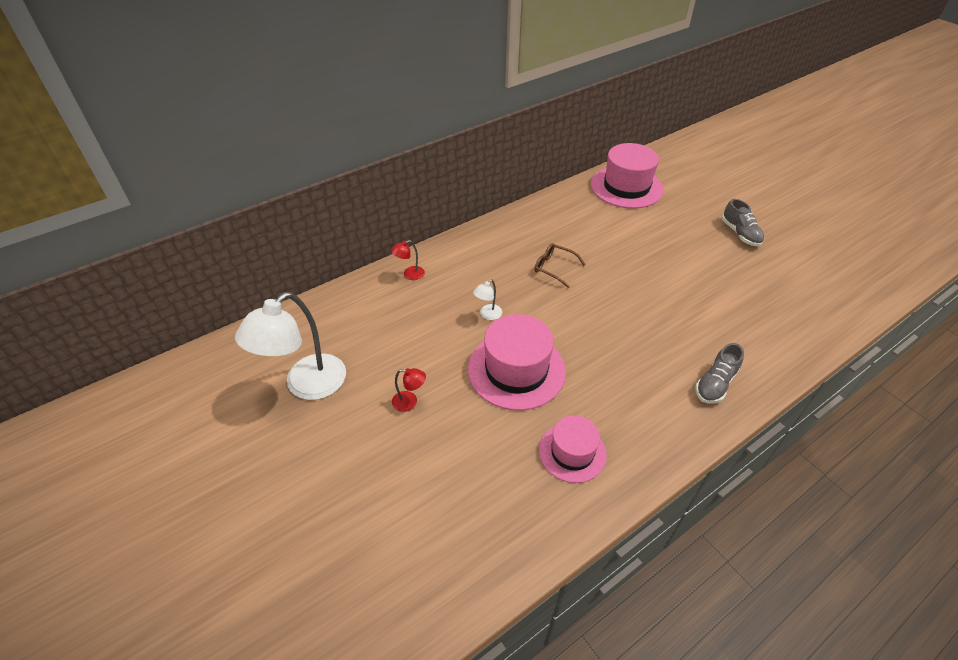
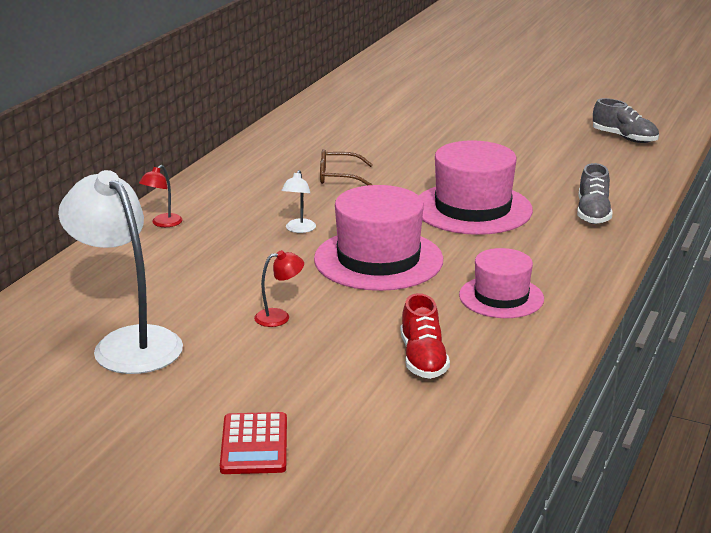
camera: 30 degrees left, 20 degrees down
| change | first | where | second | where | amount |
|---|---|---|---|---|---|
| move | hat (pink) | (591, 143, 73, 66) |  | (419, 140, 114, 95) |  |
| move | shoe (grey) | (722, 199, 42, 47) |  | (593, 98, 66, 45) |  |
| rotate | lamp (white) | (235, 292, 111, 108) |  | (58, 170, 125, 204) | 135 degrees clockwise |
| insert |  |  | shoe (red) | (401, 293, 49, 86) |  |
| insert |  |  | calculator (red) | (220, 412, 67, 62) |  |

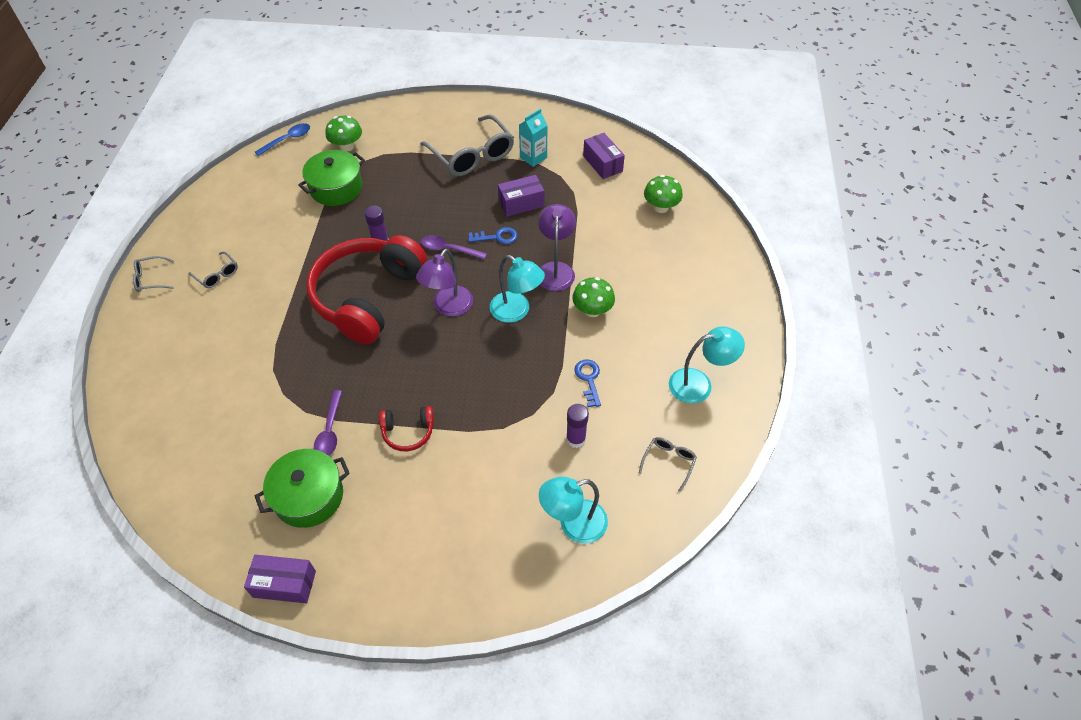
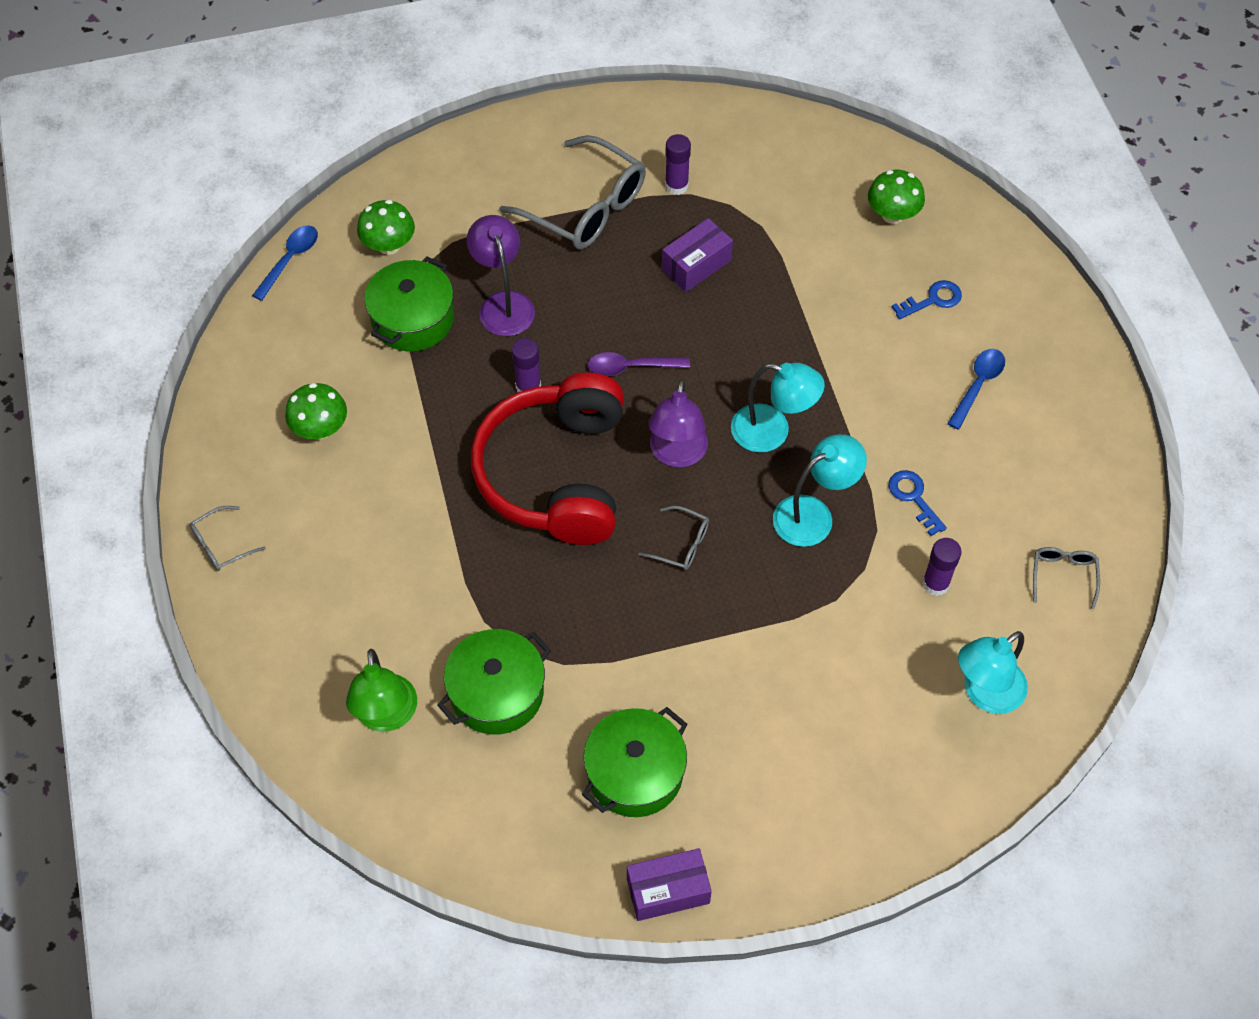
camera: 20 degrees left, 5 degrees up
| change | first | where | second | where | amount |
|---|---|---|---|---|---|
| replace | carton (turquoise) | (519, 109, 28, 58) | glue stick (purple) | (665, 134, 26, 61) |  |
| delete | box (purple) | (583, 133, 42, 46) |  |  |  |
| move | lamp (purple) | (538, 204, 38, 87) |  | (467, 215, 68, 121) |  |
| move | key (blue) | (468, 227, 50, 17) |  | (892, 280, 70, 39) |  |
| move | glasses (grey) | (189, 251, 49, 37) |  | (638, 506, 71, 64) |  |
| move | mushroom (green) | (572, 277, 43, 40) |  | (285, 383, 62, 56) |  |
| move | lamp (turquoise) | (669, 326, 76, 78) |  | (773, 434, 94, 113) |  |
| delete | spoon (purple) | (314, 390, 28, 66) |  |  |  |
| delete | headphones (red) | (379, 406, 55, 45) |  |  |  |
| insert |  |  | spoon (blue) | (947, 349, 58, 81) |  |
| insert |  |  | pot (green) | (437, 629, 114, 106) |  |
| insert |  |  | lamp (green) | (346, 649, 71, 83) |  |

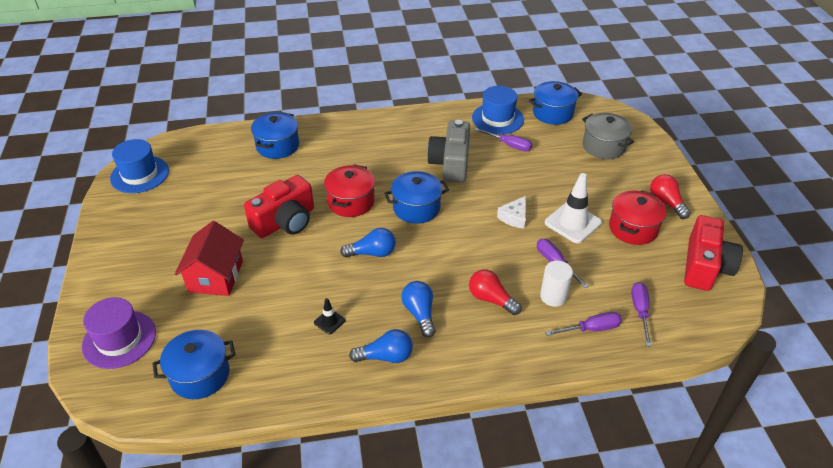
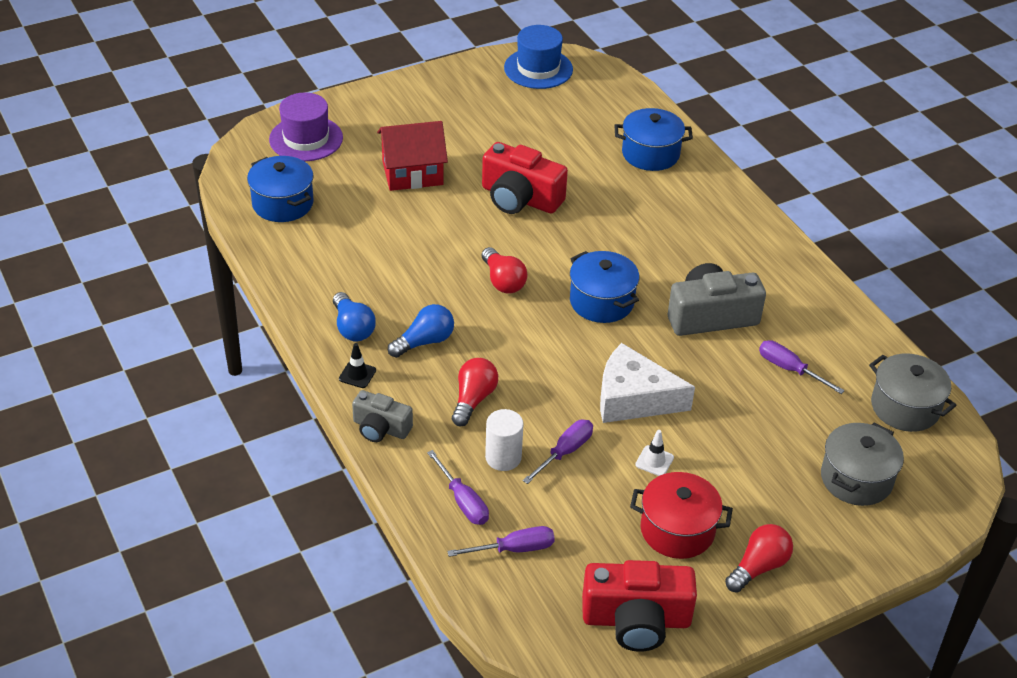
camera: 70 degrees right, 0 degrees up
| change | first | where | second | where | amount |
|---|---|---|---|---|---|
| recolor | pot (blue) | (529, 81, 53, 44) | pot (grey) | (869, 354, 88, 78) |  |
| delete | hat (blue) | (472, 86, 52, 48) |  |  |  |
| rotate | screwdriver (purple) | (475, 128, 57, 23) |  | (759, 340, 86, 54) | 120 degrees clockwise |
| delete | pot (red) | (324, 164, 51, 53) |  |  |  |
| resize | traffic cone (white) | (545, 173, 57, 70) |  | (635, 430, 39, 46) | x0.48 |
| resize | cheese (white) | (497, 196, 29, 33) |  | (600, 343, 95, 80) | x1.83 |
| recolor | light bulb (blue) | (340, 228, 56, 30) | light bulb (red) | (481, 247, 46, 47) |  |
| move | traffic cone (black) | (314, 298, 32, 36) |  | (339, 343, 37, 45) |  |
| insert |  |  | camera (grey) | (352, 390, 61, 52) |  |

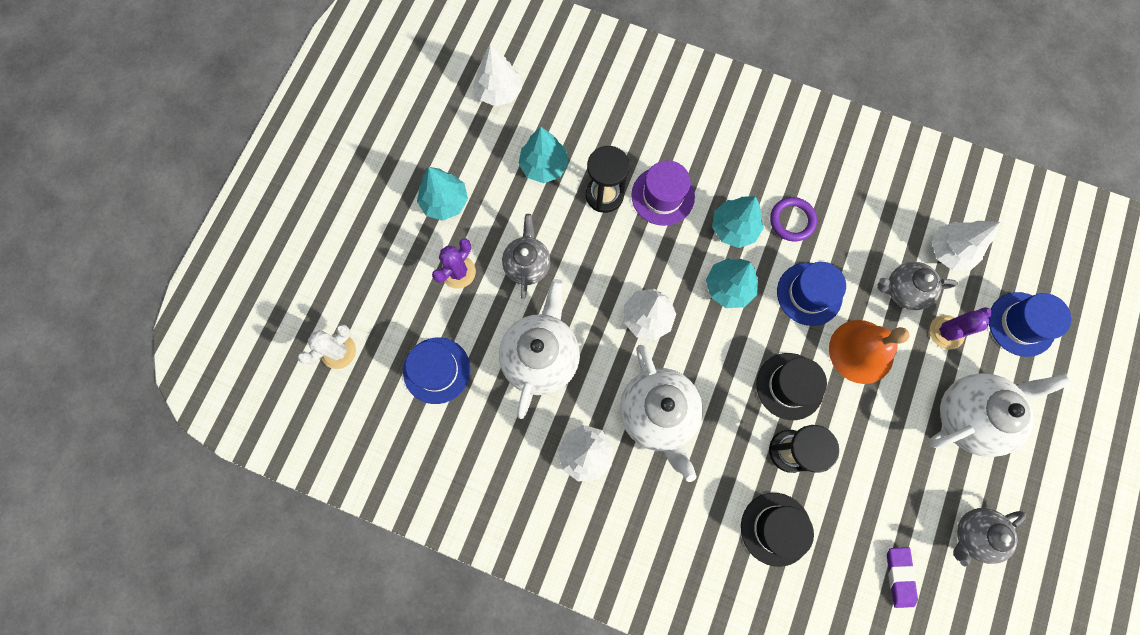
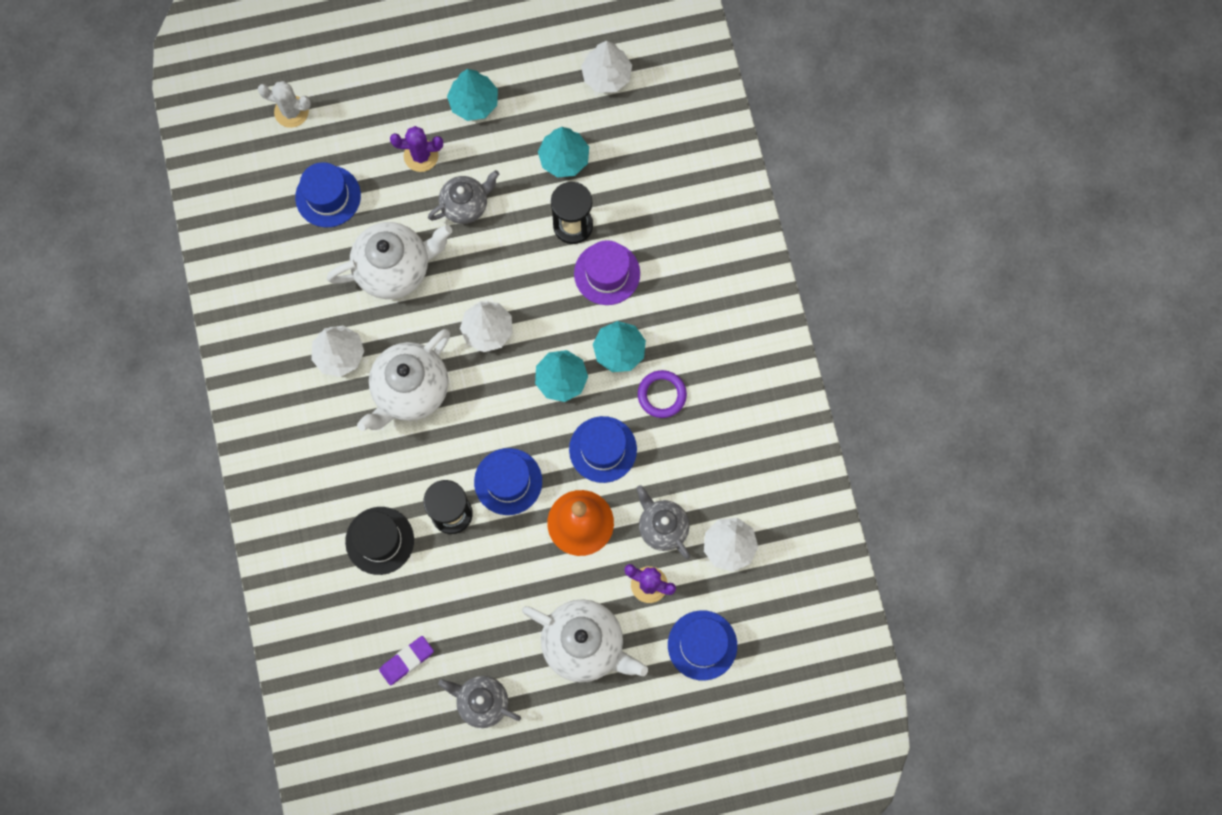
camera: 55 degrees right, 0 degrees up
| change | first | where | second | where | amount |
|---|---|---|---|---|---|
| recolor | hat (black) | (756, 353, 71, 67) | hat (blue) | (474, 448, 68, 67) |  |

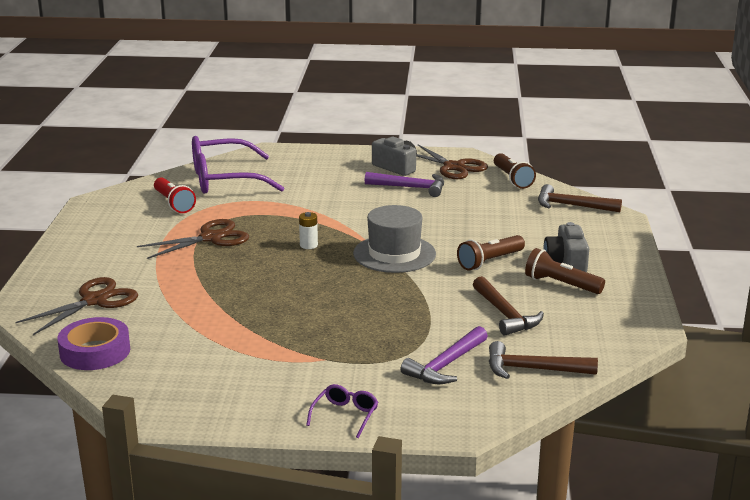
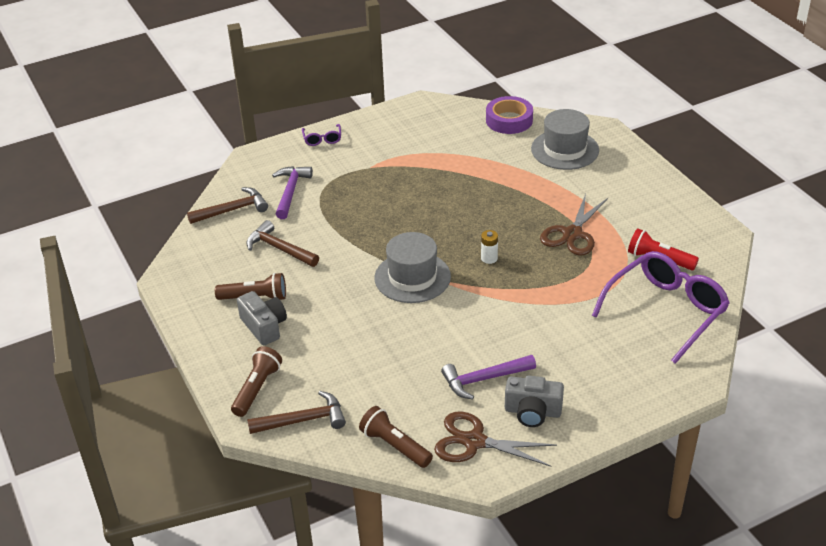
camera: 150 degrees right, 15 degrees up
| change | first | where | second | where | amount |
|---|---|---|---|---|---|
| move | flashlight (brown) | (457, 235, 68, 35) |  | (231, 346, 51, 71) |  |
| replace | scissors (brown) | (15, 277, 123, 58) | hat (grey) | (531, 109, 68, 61) |  |

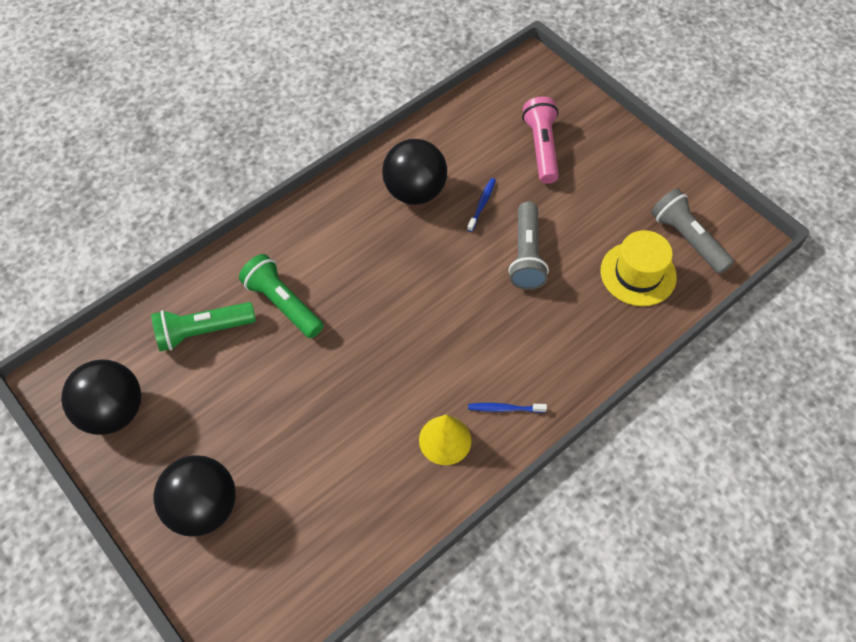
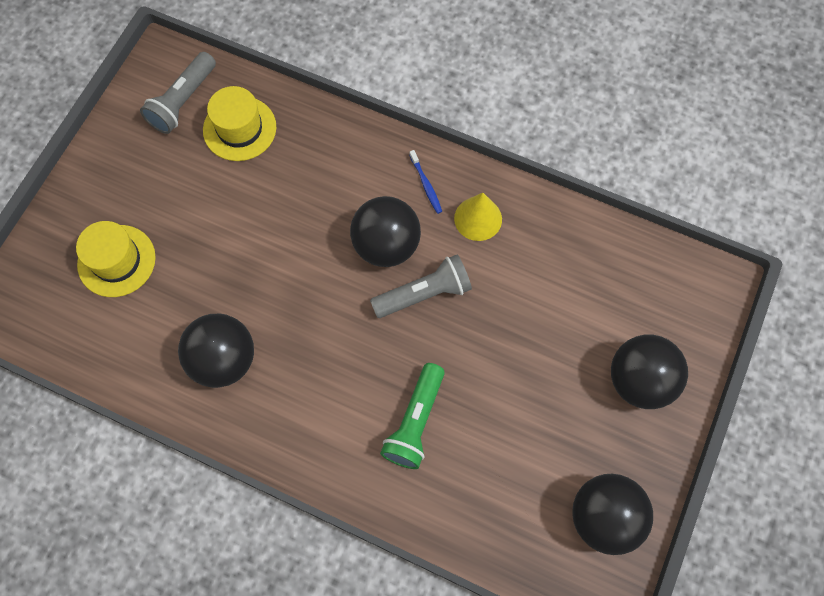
camera: 115 degrees left, 10 degrees up
| change | first | where | second | where | amount |
|---|---|---|---|---|---|
| replace | flashlight (pink) | (522, 97, 37, 87) | hat (yellow) | (76, 221, 80, 76) |  |
| delete | toothbrush (blue) | (467, 178, 29, 54) |  |  |  |
| move | flashlight (grey) | (509, 202, 40, 88) |  | (370, 254, 102, 64) |  |
| delete | flashlight (green) | (151, 302, 105, 49) |  |  |  |
| insert |  |  | ball (black) | (350, 196, 71, 71) |  |

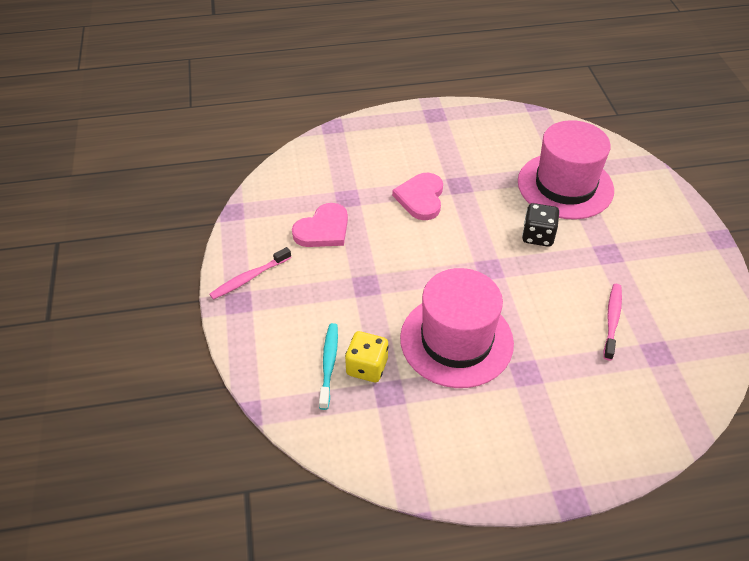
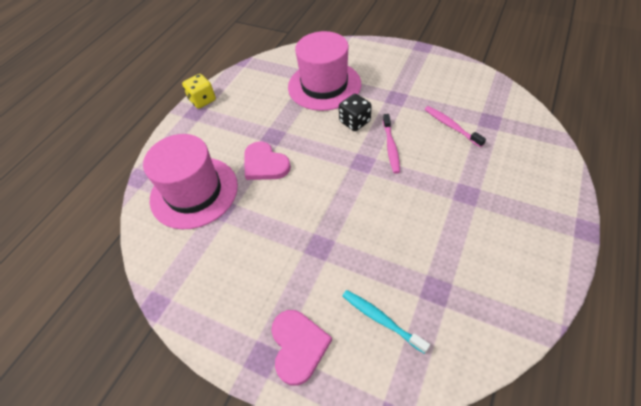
camera: 50 degrees left, 5 degrees up
| change | first | where | second | where | amount |
|---|---|---|---|---|---|
| move | heart (pink) | (292, 203, 56, 44) |  | (271, 310, 61, 76) |  |
| move | toothbrush (pink) | (209, 247, 82, 53) |  | (383, 114, 17, 60) |  |
| move | hat (pink) | (400, 268, 114, 120) |  | (143, 134, 95, 95) |  |
| move | dice (yellow) | (345, 331, 44, 51) |  | (182, 74, 34, 35) |  |

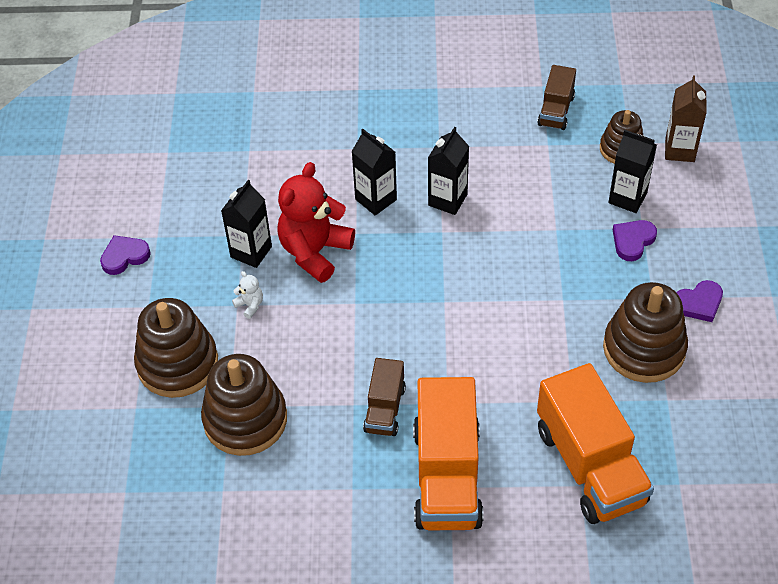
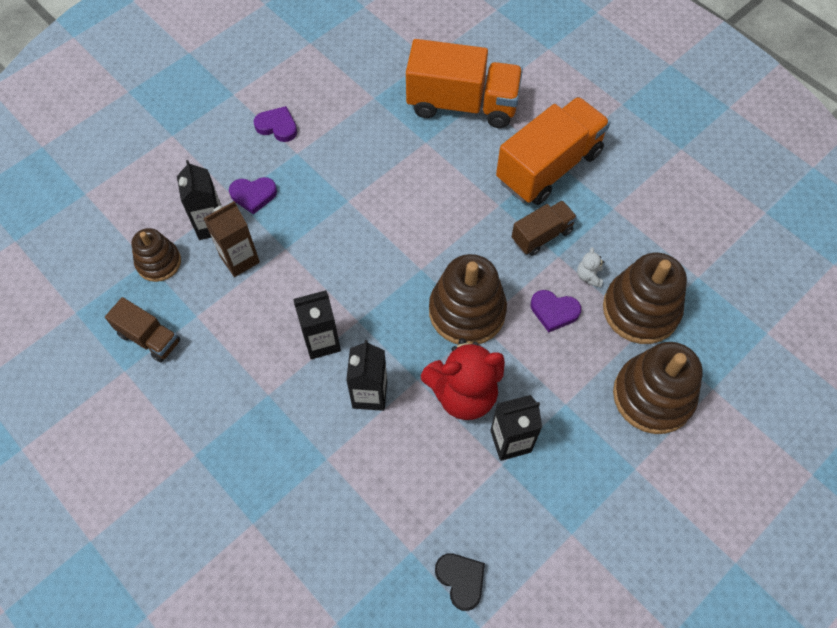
camera: 135 degrees left, 10 degrees up
| change | first | where | second | where | amount |
|---|---|---|---|---|---|
| rotate | truck (brown) | (537, 65, 39, 65) |  | (105, 297, 75, 65) | 60 degrees clockwise |
| move | carton (brown) | (665, 76, 41, 86) |  | (203, 201, 57, 76) |  |
| move | heart (purple) | (100, 235, 51, 40) |  | (531, 290, 50, 42) |  |
| move | teddy bear (white) | (232, 271, 31, 48) |  | (577, 247, 27, 41) |  |
| move | stacking toy (brown) | (603, 282, 85, 101) |  | (429, 254, 78, 91) |  |
| rotate | truck (orange) | (537, 363, 117, 161) |  | (406, 39, 117, 89) | 75 degrees clockwise |
| insert |  |  | heart (black) | (435, 553, 50, 58) |  |

